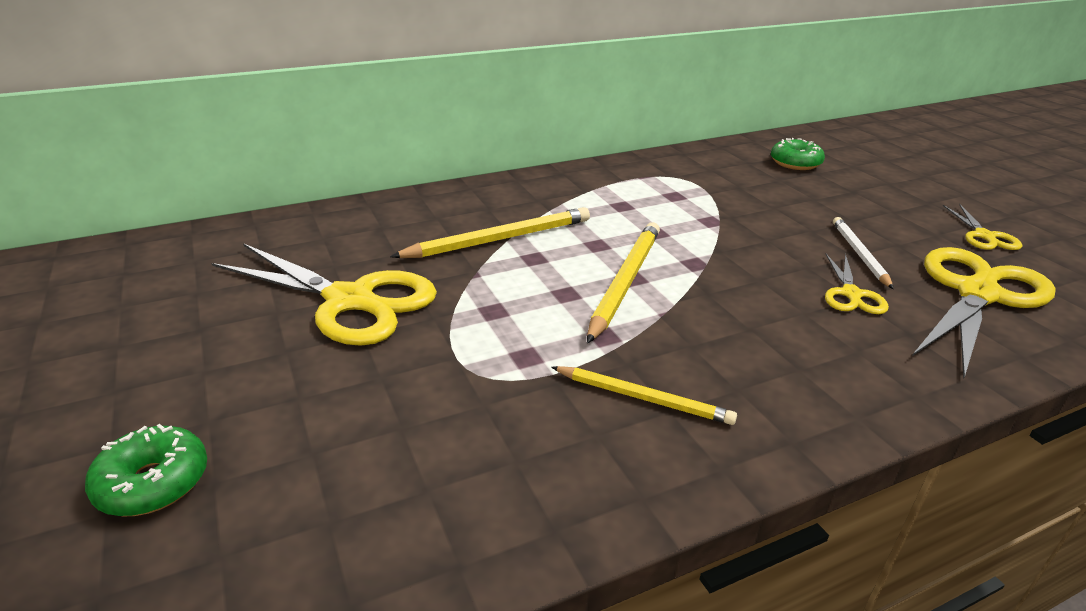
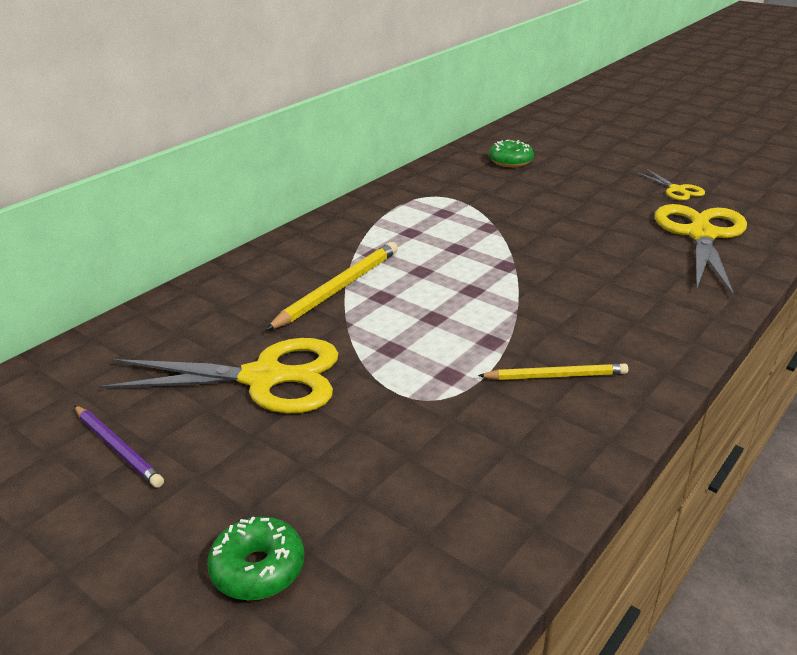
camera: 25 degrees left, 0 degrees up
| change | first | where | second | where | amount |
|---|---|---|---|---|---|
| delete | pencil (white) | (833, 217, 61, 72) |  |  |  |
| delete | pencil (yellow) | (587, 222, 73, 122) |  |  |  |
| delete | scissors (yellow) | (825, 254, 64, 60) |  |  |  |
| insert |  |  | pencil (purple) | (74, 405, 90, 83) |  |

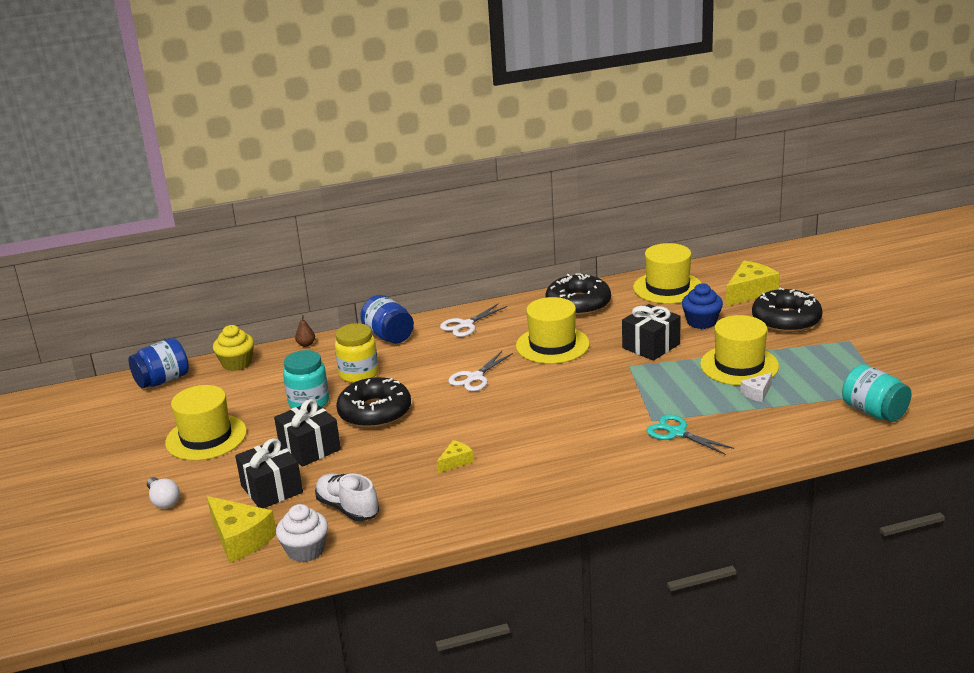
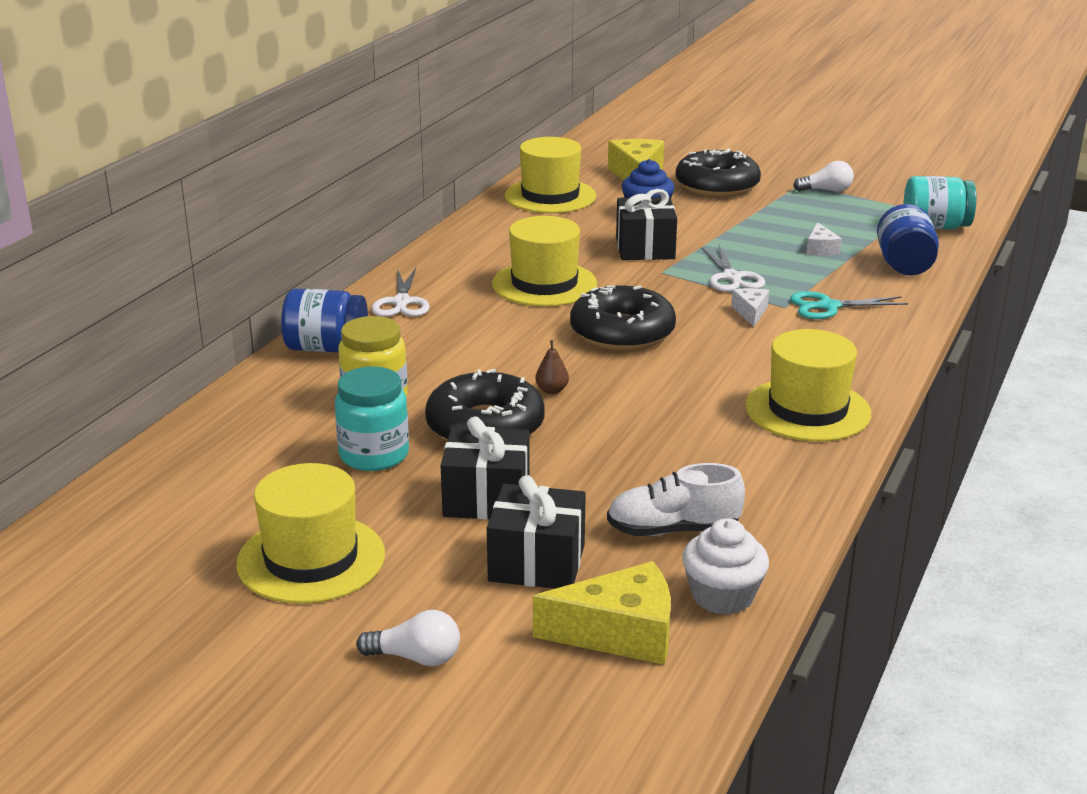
camera: 50 degrees left, 0 degrees up
| change | first | where | second | where | amount |
|---|---|---|---|---|---|
| move | donut (black) | (545, 273, 66, 43) |  | (570, 285, 106, 66) |  |
| move | pear (brown) | (295, 315, 20, 32) |  | (535, 340, 34, 54) |  |
| move | hat (yellow) | (700, 315, 79, 71) |  | (745, 329, 126, 113) |  |
| delete | cupcake (yellow) | (213, 325, 41, 46) |  |  |  |
| move | jar (blue) | (128, 338, 61, 51) |  | (877, 204, 62, 71) |  |
| move | scissors (white) | (448, 351, 65, 40) |  | (701, 245, 64, 47) |  |
| delete | cheese (yellow) | (437, 440, 37, 33) |  |  |  |
| insert |  |  | light bulb (white) | (793, 161, 61, 31) |  |
| insert |  |  | cheese (white) | (731, 288, 38, 39) |  |

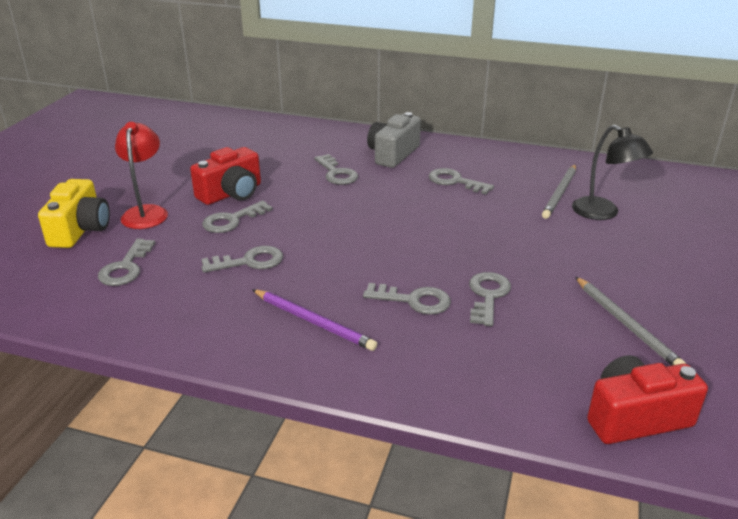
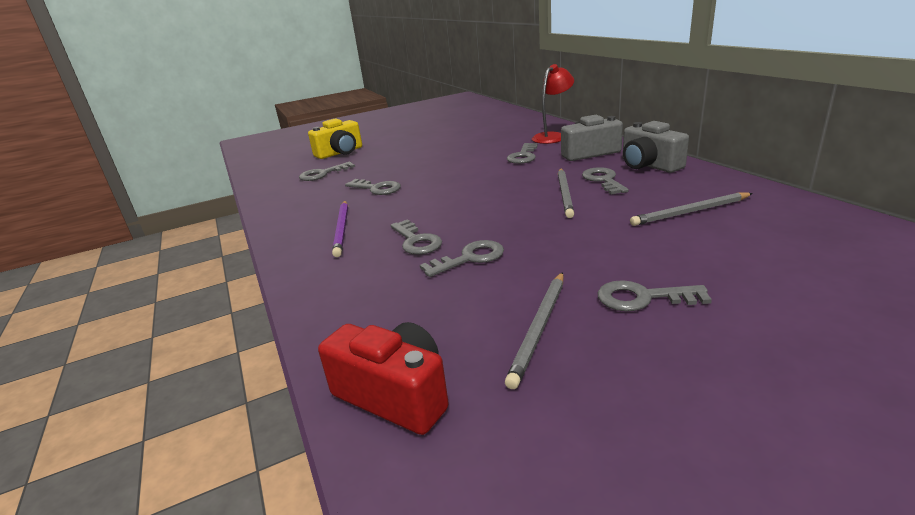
camera: 50 degrees right, 5 degrees down
| change | first | where | second | where | amount |
|---|---|---|---|---|---|
| move | lamp (red) | (115, 122, 53, 107) |  | (532, 64, 42, 80) |  |
| delete | lamp (black) | (572, 125, 81, 95) |  |  |  |
| delete | camera (red) | (190, 147, 71, 58) |  |  |  |
| move | key (grey) | (202, 201, 71, 32) |  | (598, 280, 114, 31) |  |
| insert |  |  | camera (grey) | (623, 121, 66, 52) |  |
| insert |  |  | pencil (grey) | (558, 168, 16, 50) |  |

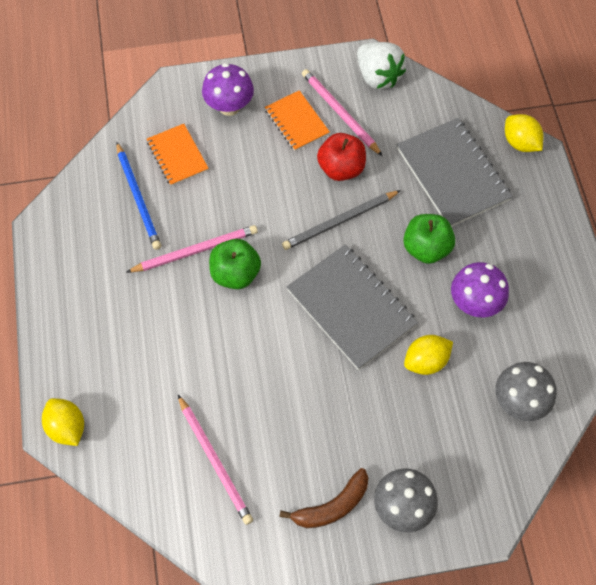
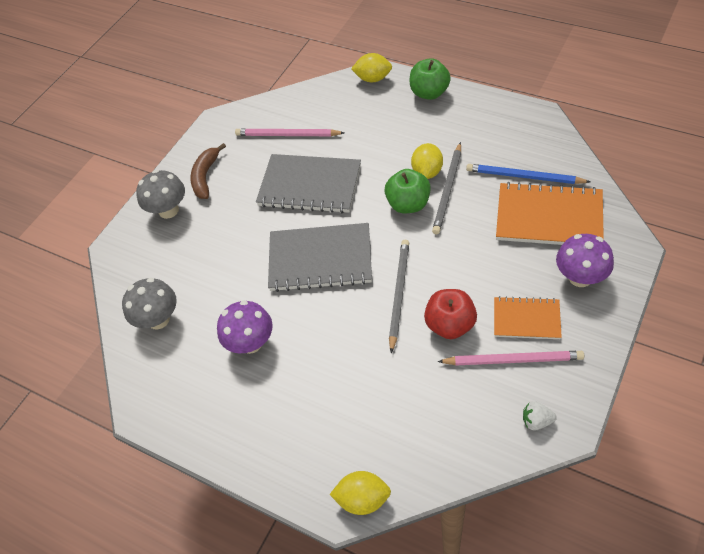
camera: 135 degrees right, 10 degrees down
| change | first | where | second | where | amount |
|---|---|---|---|---|---|
| resize | strawberry (white) | (357, 42, 49, 47) |  | (523, 401, 34, 30) | x0.50 |
| move | notebook (grey) | (397, 118, 116, 109) |  | (256, 154, 105, 59) |  |
| resize | notebook (orange) | (147, 124, 62, 62) |  | (496, 182, 108, 63) | x1.72 |
| move | apple (green) | (403, 214, 52, 50) |  | (410, 58, 41, 42) |  |
| recolor | pencil (pink) | (127, 225, 131, 47) | pencil (grey) | (432, 142, 29, 92) |  |
| move | lemon (yellow) | (404, 335, 49, 40) |  | (411, 143, 32, 36) |  |

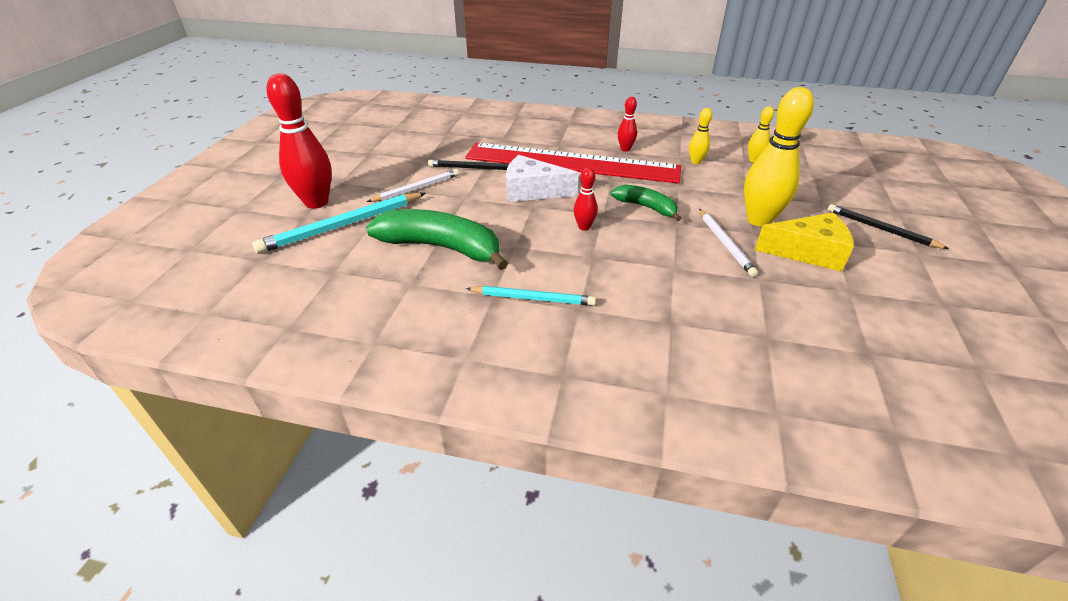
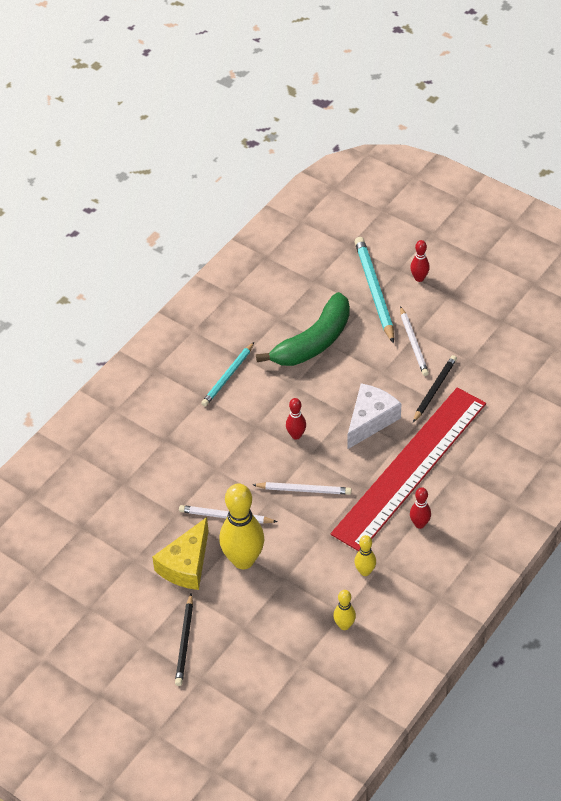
camera: 115 degrees right, 10 degrees up
| change | first | where | second | where | amount |
|---|---|---|---|---|---|
| resize | bowling pin (red) | (267, 73, 65, 136) |  | (410, 240, 20, 42) | x0.49 |
| replace | banana (green) | (611, 185, 70, 36) | pencil (white) | (253, 482, 98, 13) |  |
| rotate | pencil (black) | (827, 204, 122, 45) |  | (175, 594, 18, 92) | 120 degrees clockwise |

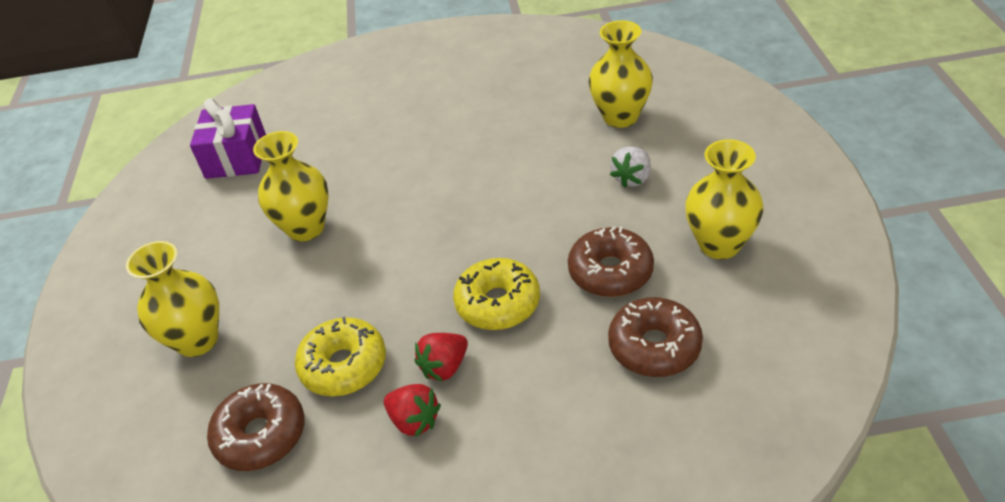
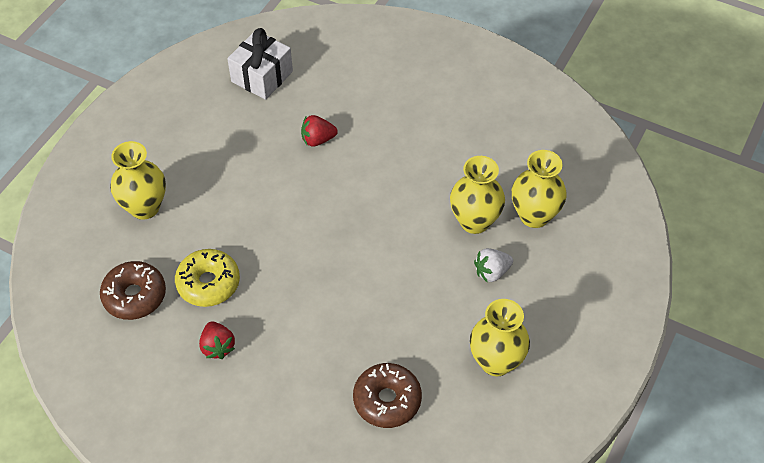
camera: 30 degrees right, 10 degrees up
| change | first | where | second | where | amount |
|---|---|---|---|---|---|
| recolor | gift (purple) | (190, 98, 76, 81) | gift (white) | (227, 28, 66, 72) |  |
| move | vase (yellow) | (253, 131, 76, 110) |  | (450, 156, 55, 78) |  |
| delete | donut (brown) | (568, 227, 86, 70) |  |  |  |
| delete | donut (yellow) | (453, 258, 87, 72) |  |  |  |
| move | strawberry (red) | (415, 333, 53, 49) |  | (301, 115, 37, 32) |  |

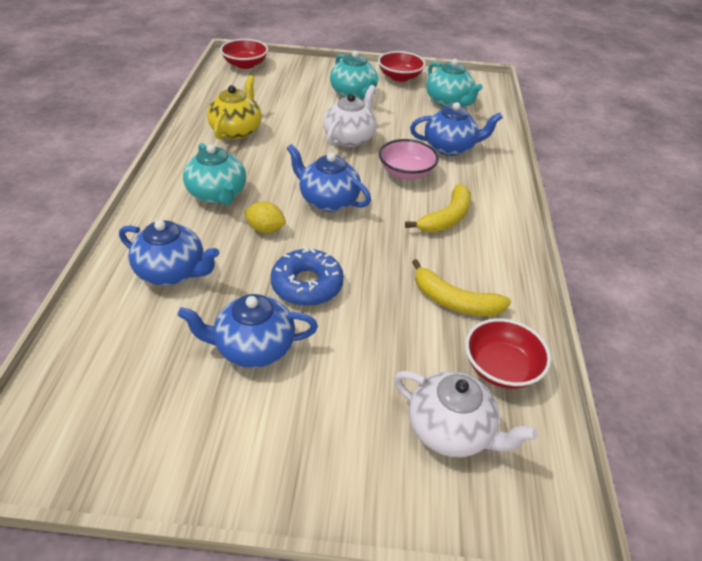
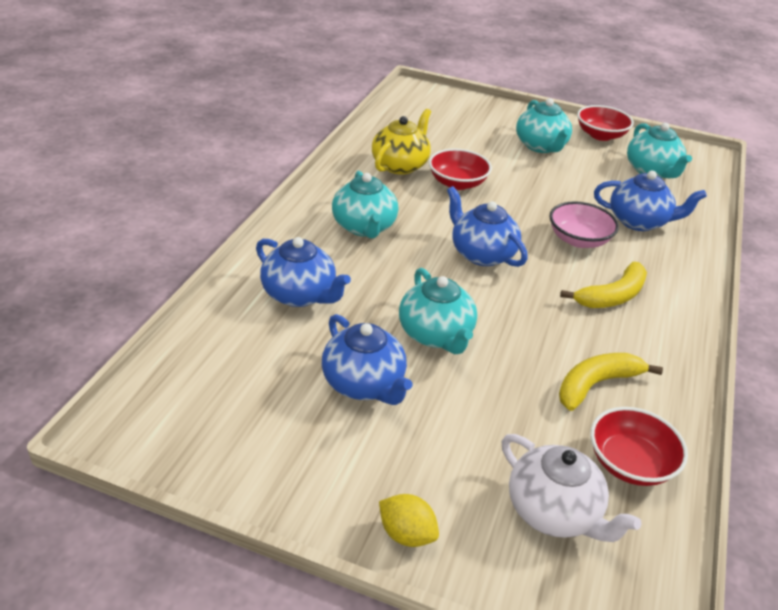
camera: 15 degrees right, 5 degrees down
| change | first | where | second | where | amount |
|---|---|---|---|---|---|
| move | bowl (red) | (220, 39, 48, 30) |  | (429, 149, 63, 41) |  |
| delete | teapot (white) | (323, 85, 54, 62) |  |  |  |
| move | lemon (yellow) | (244, 201, 42, 32) |  | (379, 494, 60, 53) |  |
| replace | donut (blue) | (271, 247, 73, 59) | teapot (turquoise) | (399, 268, 78, 86) |  |
| rotate | banana (yellow) | (412, 259, 99, 57) |  | (559, 353, 104, 58) | 105 degrees clockwise |
| rotate | teapot (blue) | (178, 294, 140, 74) |  | (322, 314, 90, 91) | 135 degrees counterclockwise |

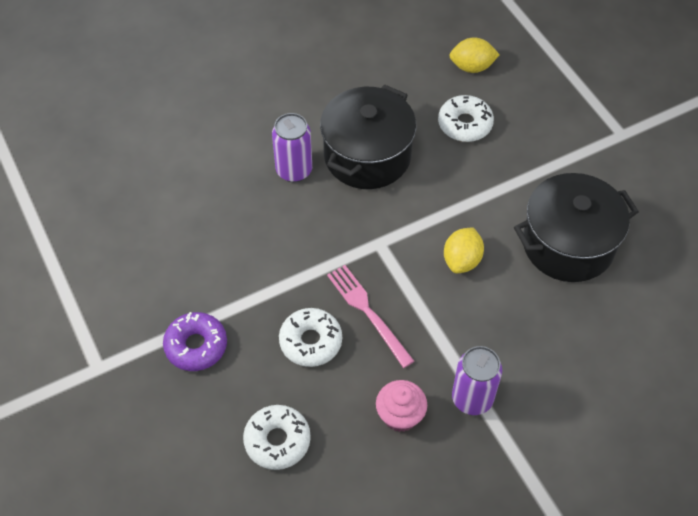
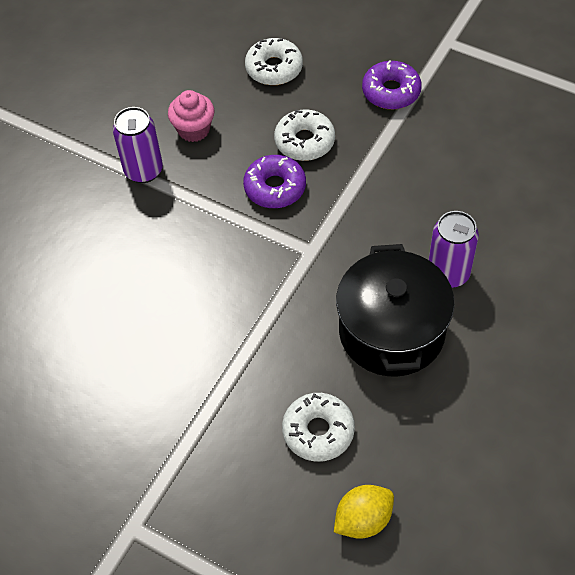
camera: 150 degrees right, 0 degrees up
| change | first | where | second | where | amount |
|---|---|---|---|---|---|
| delete | pot (black) | (514, 173, 125, 109) |  |  |  |
| delete | lemon (yellow) | (444, 227, 40, 47) |  |  |  |
| replace | fork (pink) | (327, 265, 87, 103) | donut (purple) | (243, 155, 63, 53) |  |

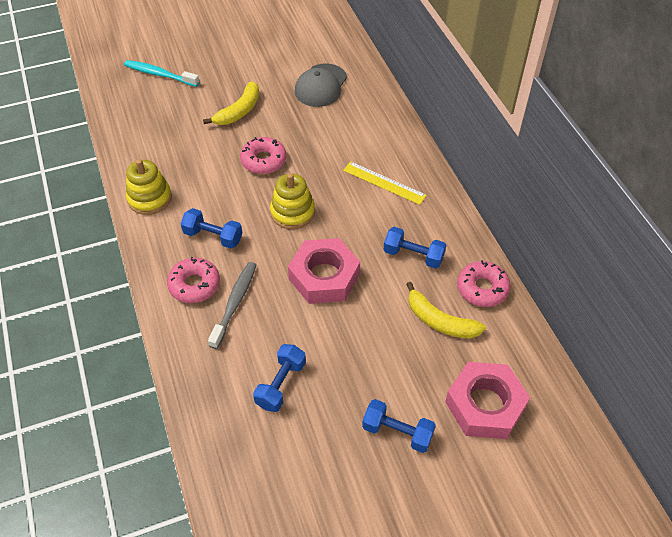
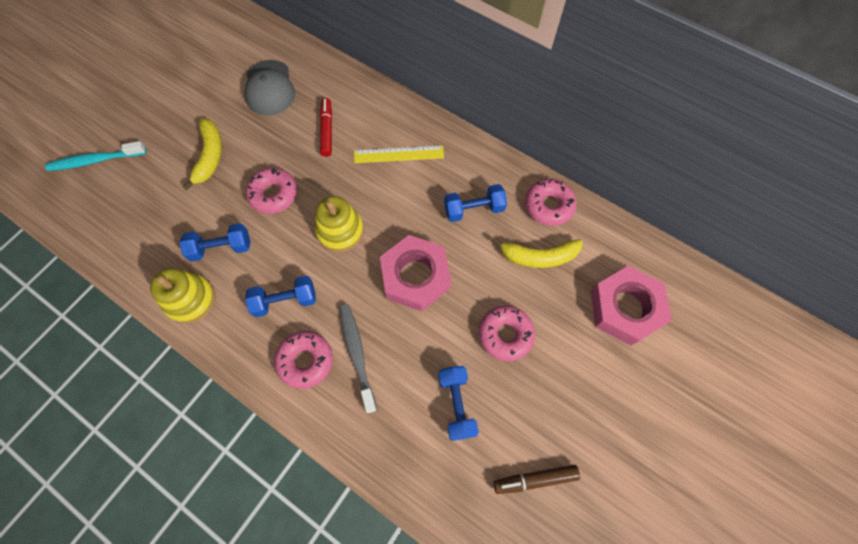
camera: 35 degrees left, 15 degrees up
| change | first | where | second | where | amount |
|---|---|---|---|---|---|
| move | dumbbell (blue) | (362, 399, 74, 54) |  | (179, 223, 71, 39) |  |
| insert |  |  | marker (red) | (320, 98, 12, 59) |  |
| insert |  |  | donut (pink) | (478, 305, 57, 56) |  |
| insert |  |  | marker (brown) | (493, 465, 87, 29) |  |

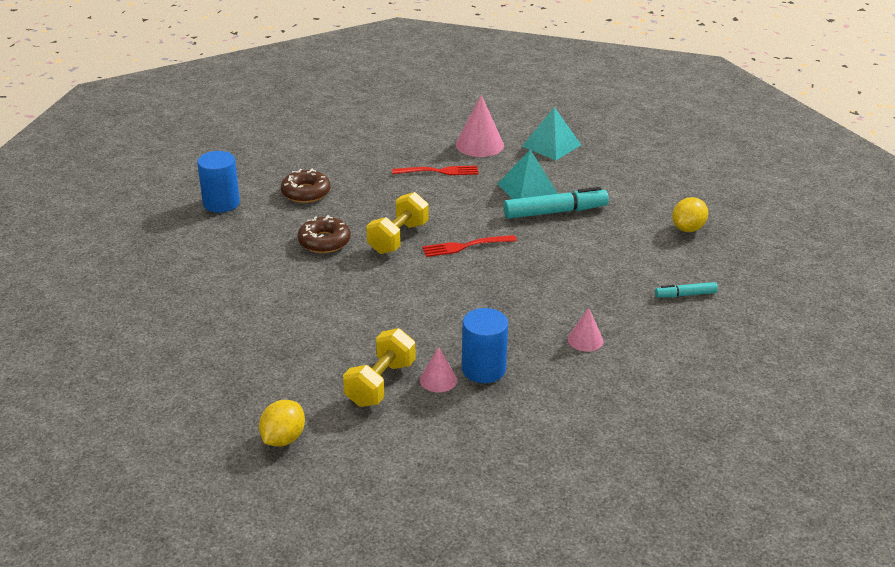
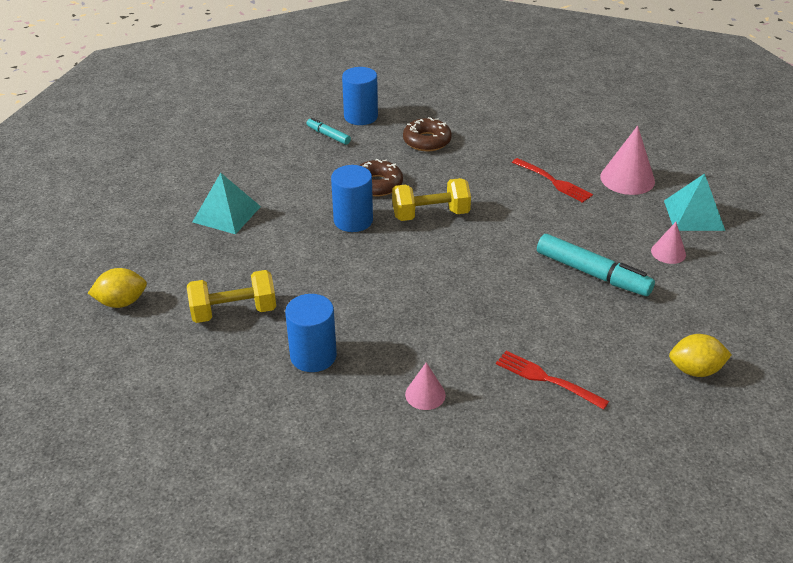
camera: 50 degrees right, 5 degrees up
| change | first | where | second | where | amount |
|---|---|---|---|---|---|
| move | pyramid (turquoise) | (498, 150, 60, 49) |  | (193, 173, 68, 61) |  |
| move | fork (red) | (422, 235, 95, 22) |  | (496, 351, 113, 59) |  |
| move | marker (turquoise) | (655, 282, 63, 15) |  | (306, 118, 45, 27) |  |
| move | cone (pink) | (420, 347, 37, 45) |  | (651, 222, 35, 42) |  |
| insert |  |  | cylinder (blue) | (331, 165, 42, 67) |  |

